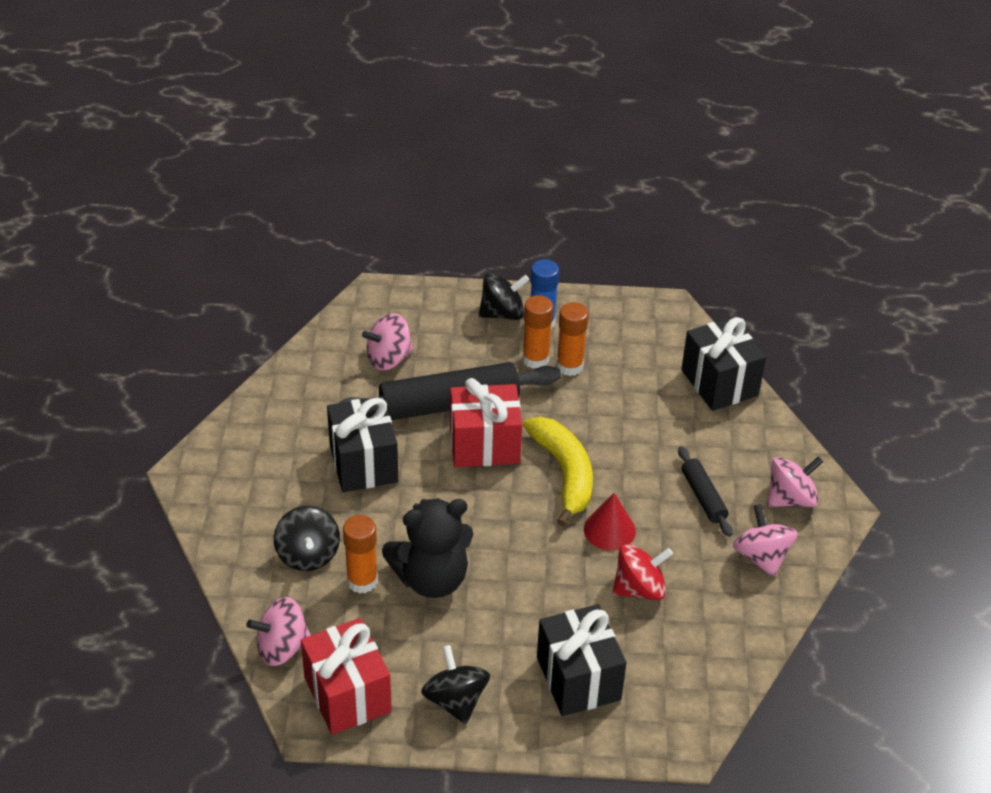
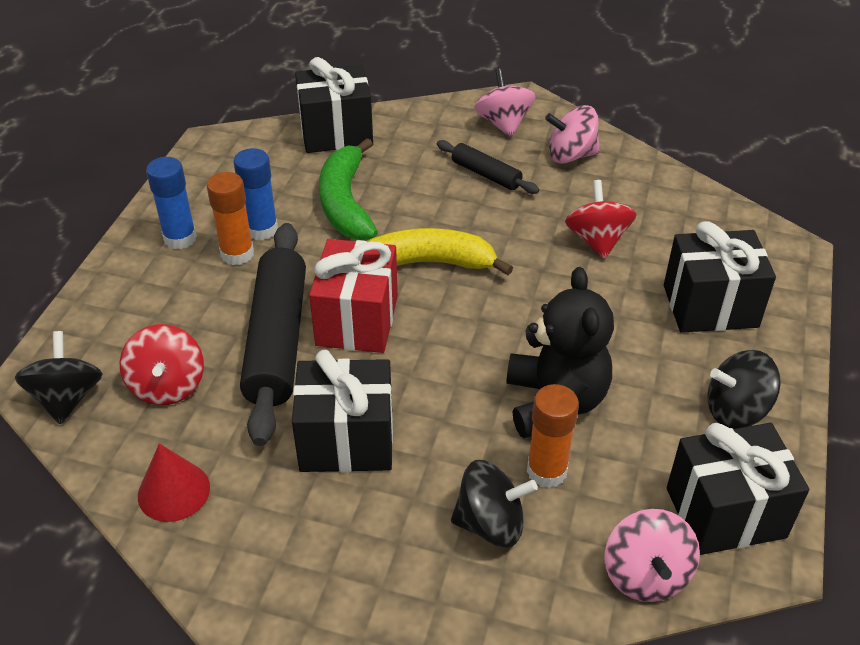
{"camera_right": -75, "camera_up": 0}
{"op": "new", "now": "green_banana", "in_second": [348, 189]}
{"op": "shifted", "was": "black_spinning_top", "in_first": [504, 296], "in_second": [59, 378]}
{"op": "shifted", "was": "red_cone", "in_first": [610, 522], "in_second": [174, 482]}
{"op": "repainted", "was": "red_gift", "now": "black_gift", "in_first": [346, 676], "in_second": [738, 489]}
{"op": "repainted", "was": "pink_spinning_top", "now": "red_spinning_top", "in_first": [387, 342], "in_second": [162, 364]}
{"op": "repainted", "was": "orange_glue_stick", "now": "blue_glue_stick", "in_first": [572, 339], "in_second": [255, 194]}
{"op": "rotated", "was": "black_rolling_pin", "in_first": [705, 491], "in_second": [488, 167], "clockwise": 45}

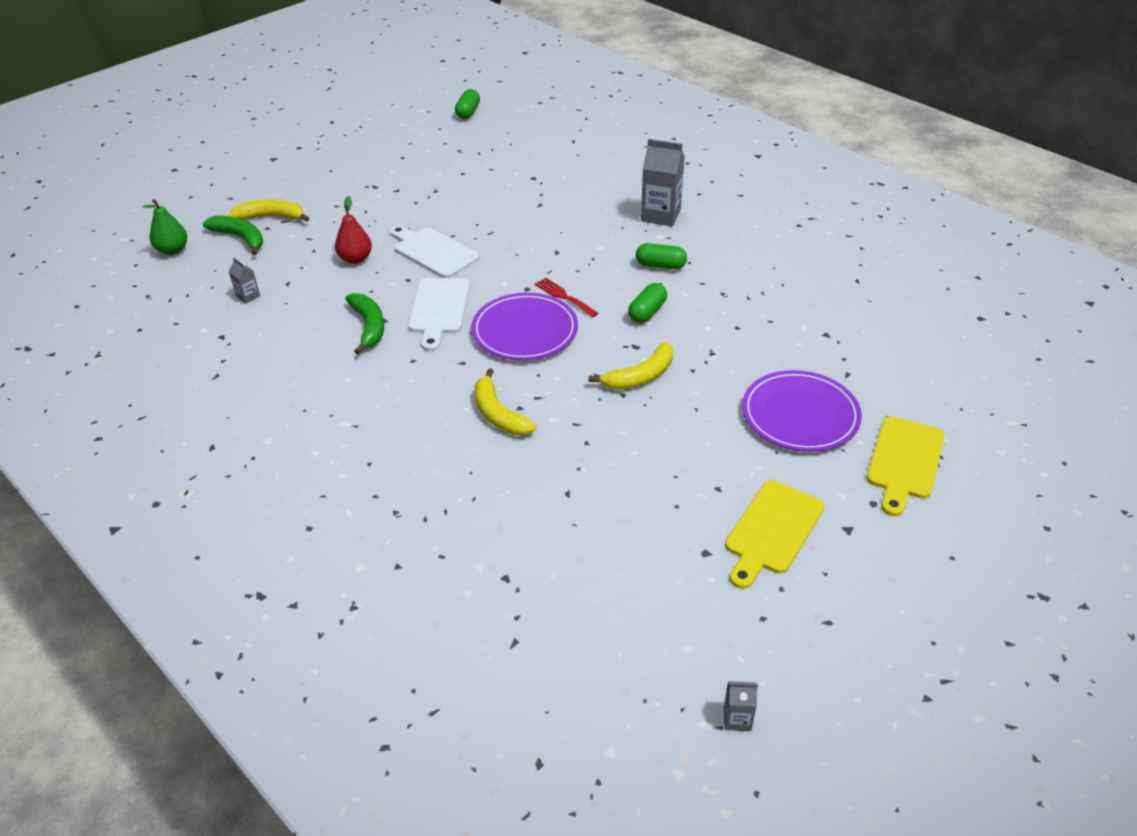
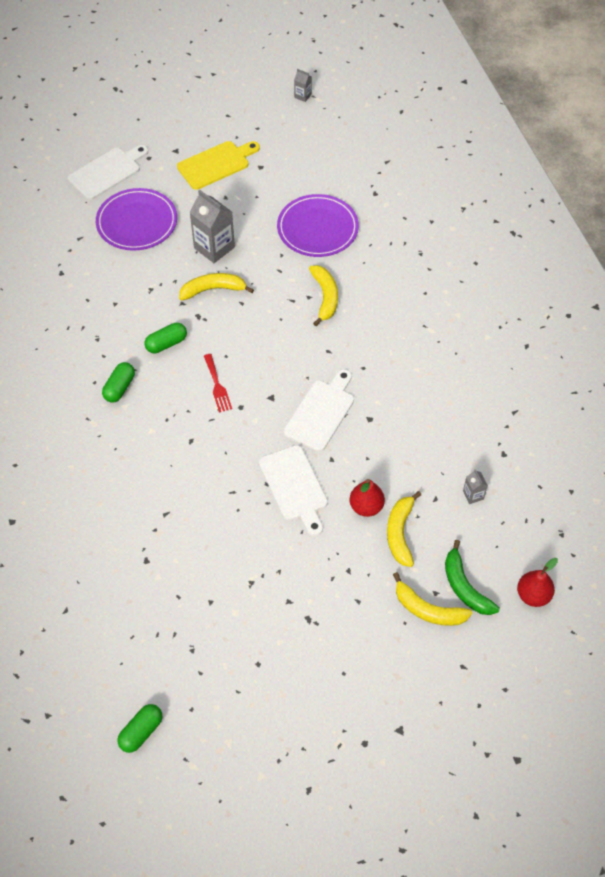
{"camera_right": -155, "camera_up": 15}
{"op": "gone", "was": "green_banana", "in_first": [364, 324]}
{"op": "new", "now": "yellow_banana", "in_second": [404, 529]}
{"op": "shifted", "was": "purple_plate", "in_first": [524, 326], "in_second": [318, 225]}
{"op": "shifted", "was": "grey_carton", "in_first": [663, 182], "in_second": [212, 226]}
{"op": "repainted", "was": "green_pear", "now": "red_pear", "in_first": [164, 227], "in_second": [537, 582]}
{"op": "repainted", "was": "yellow_cutting_board", "now": "white_cutting_board", "in_first": [906, 466], "in_second": [108, 172]}
{"op": "rotated", "was": "green_capsule", "in_first": [661, 256], "in_second": [118, 382], "clockwise": 75}

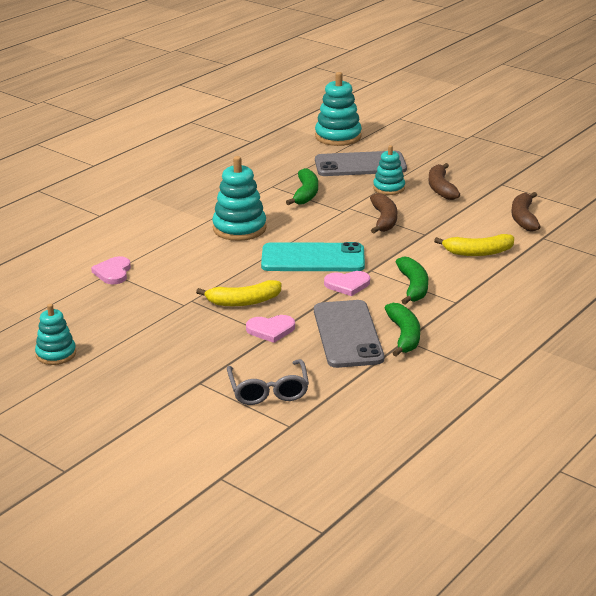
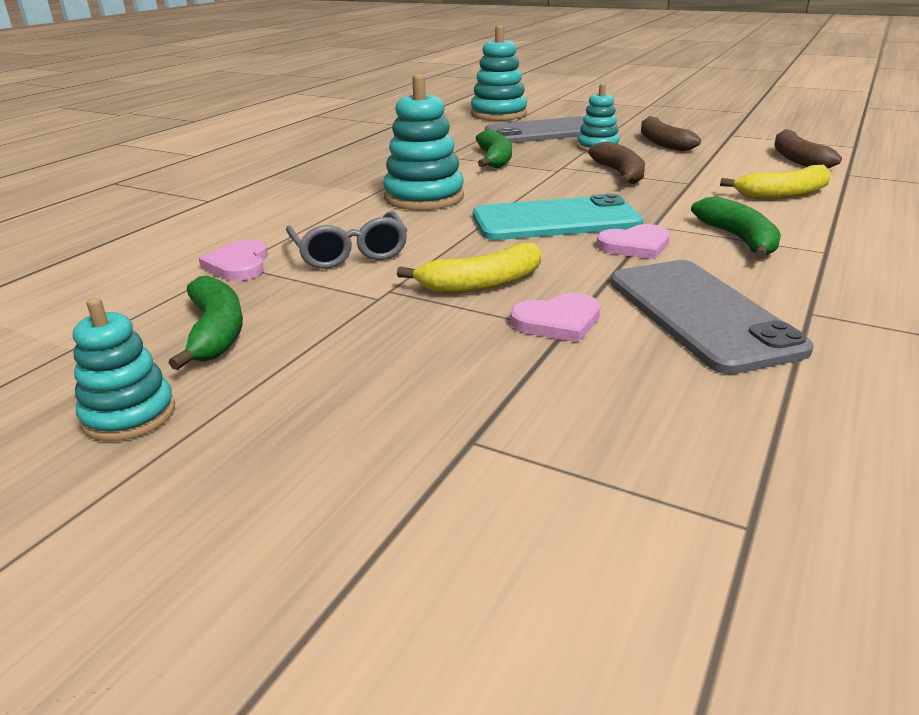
{"camera_right": -10, "camera_up": 0}
{"op": "shifted", "was": "grey_glasses", "in_first": [268, 382], "in_second": [347, 240]}
{"op": "shifted", "was": "green_banana", "in_first": [402, 330], "in_second": [206, 323]}

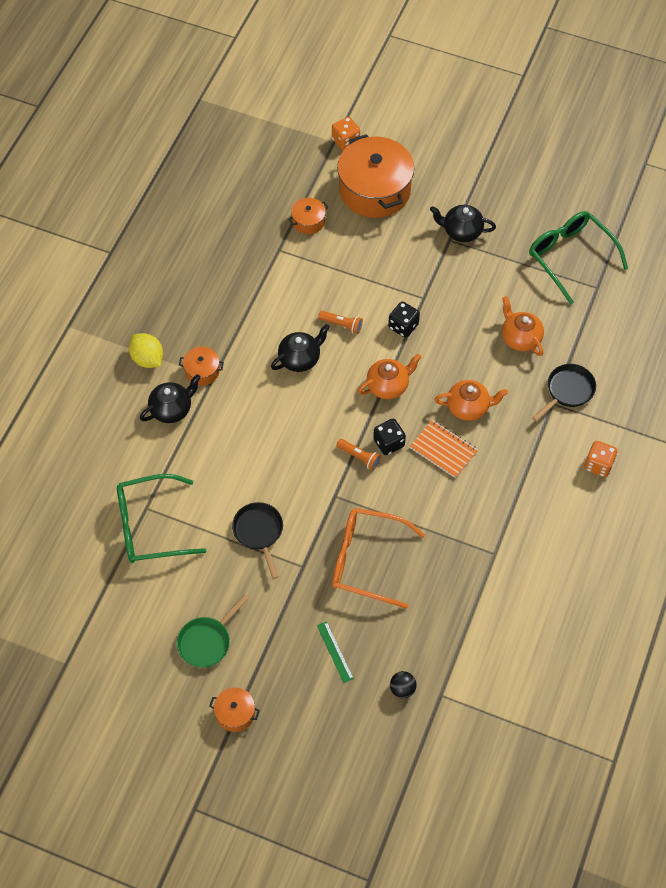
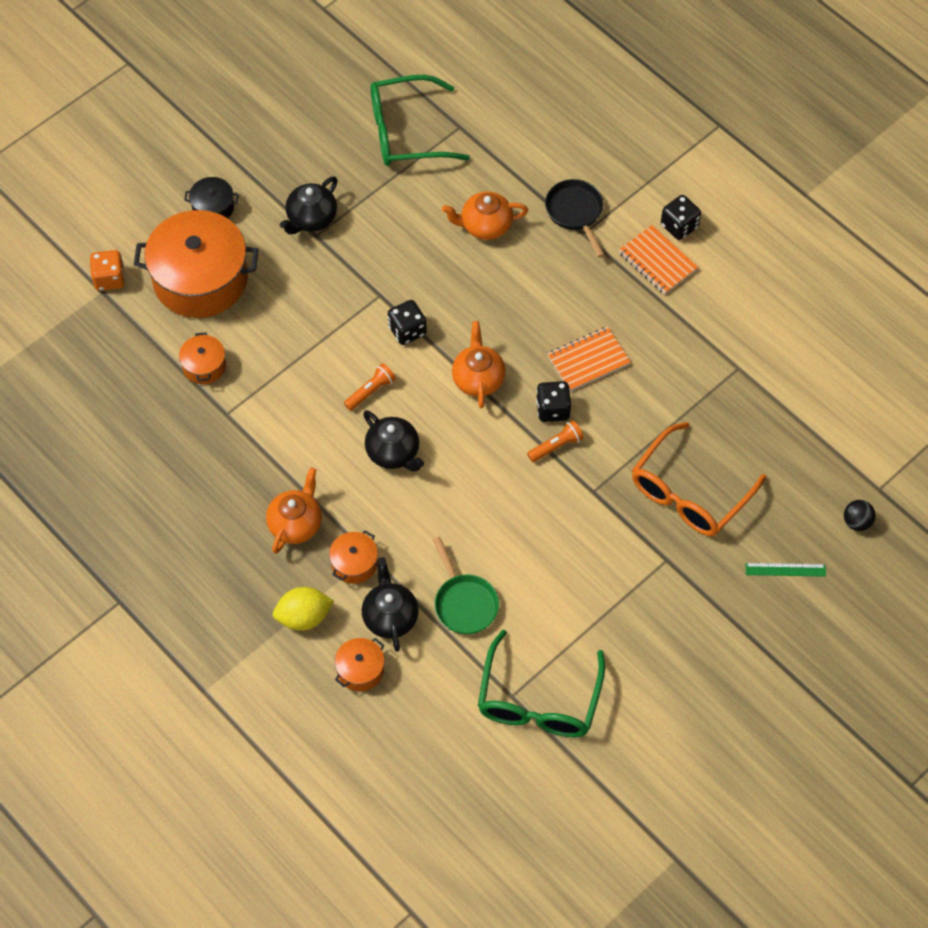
{"camera_right": -65, "camera_up": 0}
{"op": "gone", "was": "black_pan", "in_first": [257, 540]}
{"op": "new", "now": "black_pot", "in_second": [211, 197]}
{"op": "new", "now": "orange_notebook", "in_second": [659, 259]}
{"op": "shifted", "was": "green_pan", "in_first": [213, 631], "in_second": [466, 585]}
{"op": "shifted", "was": "orange_pot", "in_first": [234, 710], "in_second": [360, 664]}
{"op": "shifted", "was": "orange_teapot", "in_first": [471, 400], "in_second": [294, 511]}
{"op": "repainted", "was": "orange_dice", "now": "black_dice", "in_first": [601, 459], "in_second": [681, 217]}
{"op": "rotated", "was": "black_teapot", "in_first": [300, 348], "in_second": [393, 441], "clockwise": 150}

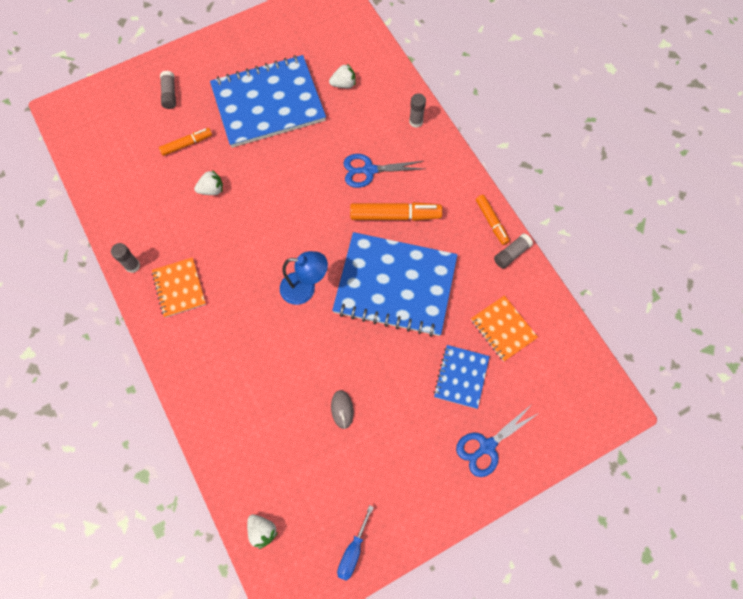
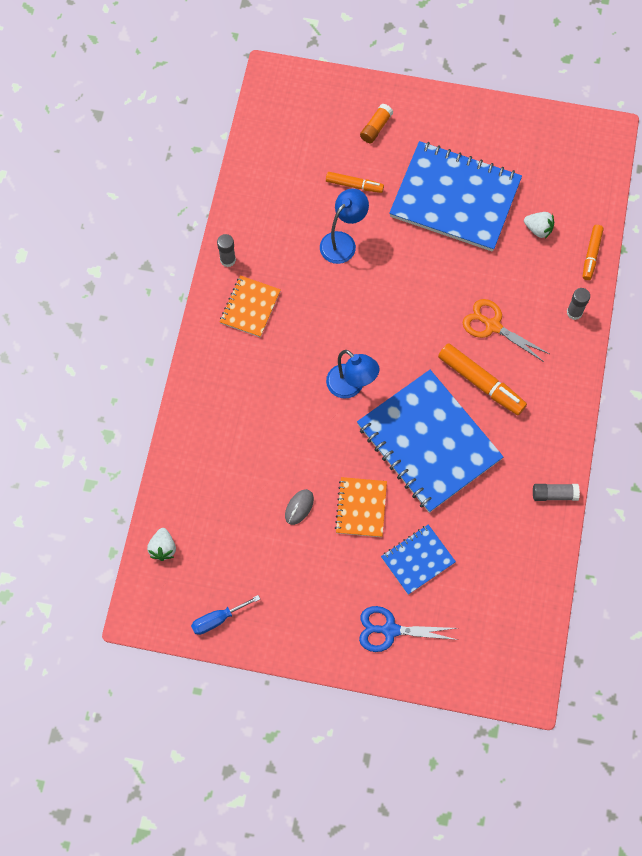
{"camera_right": 40, "camera_up": 0}
{"op": "shifted", "was": "orange_notebook", "in_first": [504, 328], "in_second": [361, 507]}
{"op": "shifted", "was": "orange_marker", "in_first": [493, 220], "in_second": [593, 252]}
{"op": "swapped", "was": "white_strawberry", "now": "blue_lamp", "in_first": [208, 182], "in_second": [344, 226]}
{"op": "repainted", "was": "grey_glue_stick", "now": "orange_glue_stick", "in_first": [168, 90], "in_second": [376, 123]}
{"op": "repainted", "was": "blue_scissors", "now": "orange_scissors", "in_first": [384, 171], "in_second": [506, 330]}

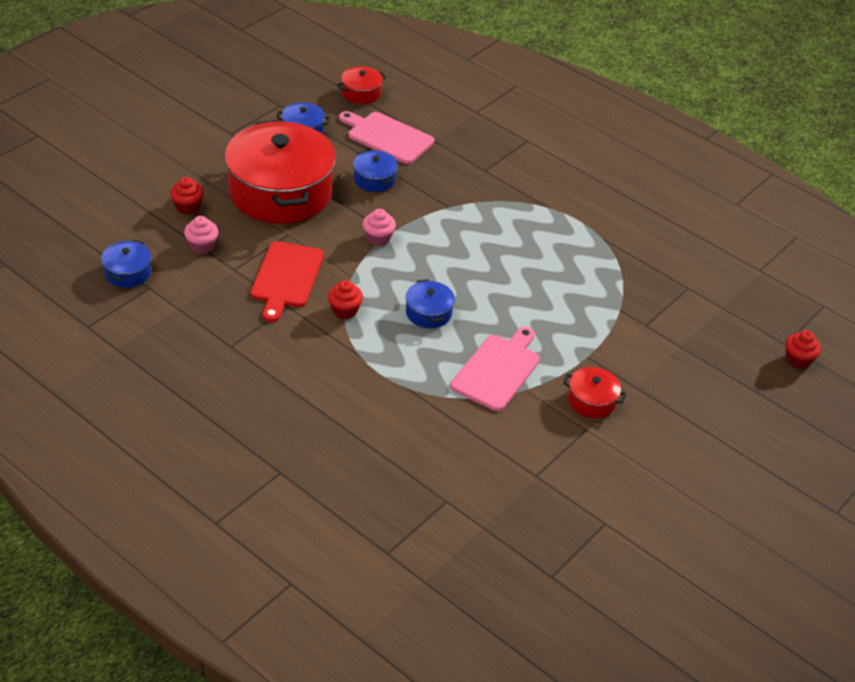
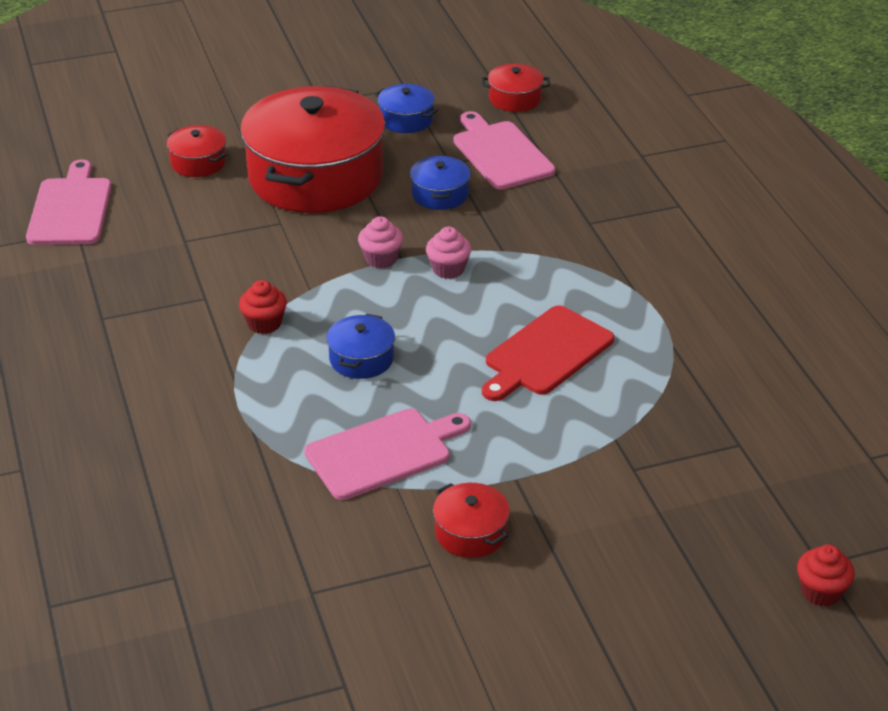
{"camera_right": 35, "camera_up": -5}
{"op": "shifted", "was": "pink_cupcake", "in_first": [201, 235], "in_second": [448, 253]}
{"op": "shifted", "was": "red_cutting_board", "in_first": [287, 281], "in_second": [548, 353]}
{"op": "swapped", "was": "blue_pot", "now": "pink_cutting_board", "in_first": [126, 264], "in_second": [68, 202]}
{"op": "swapped", "was": "red_cupcake", "now": "red_pot", "in_first": [187, 196], "in_second": [197, 151]}

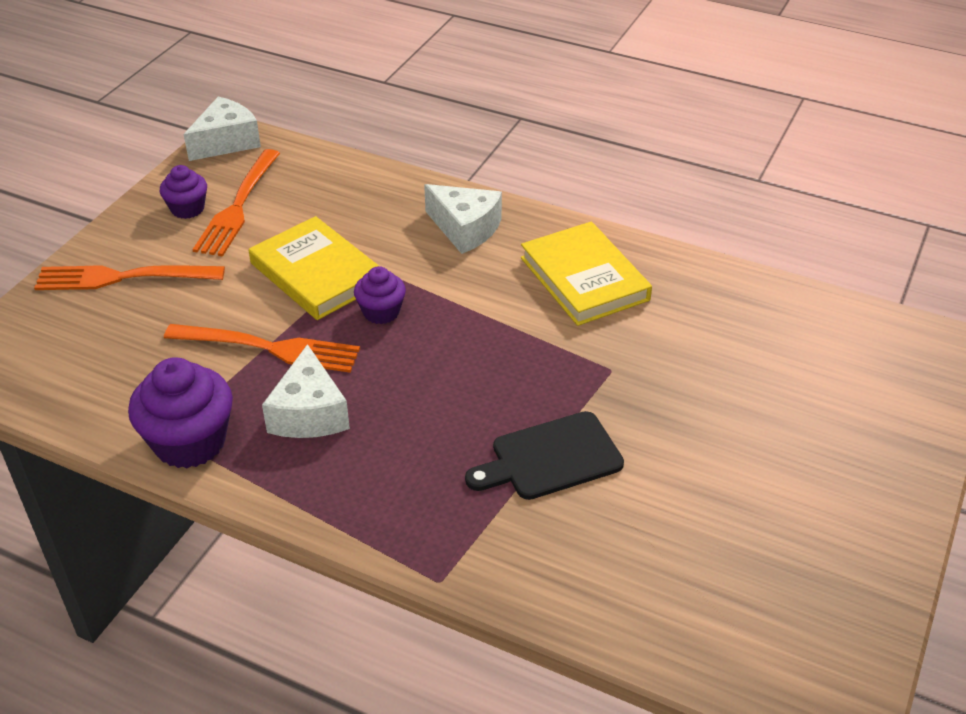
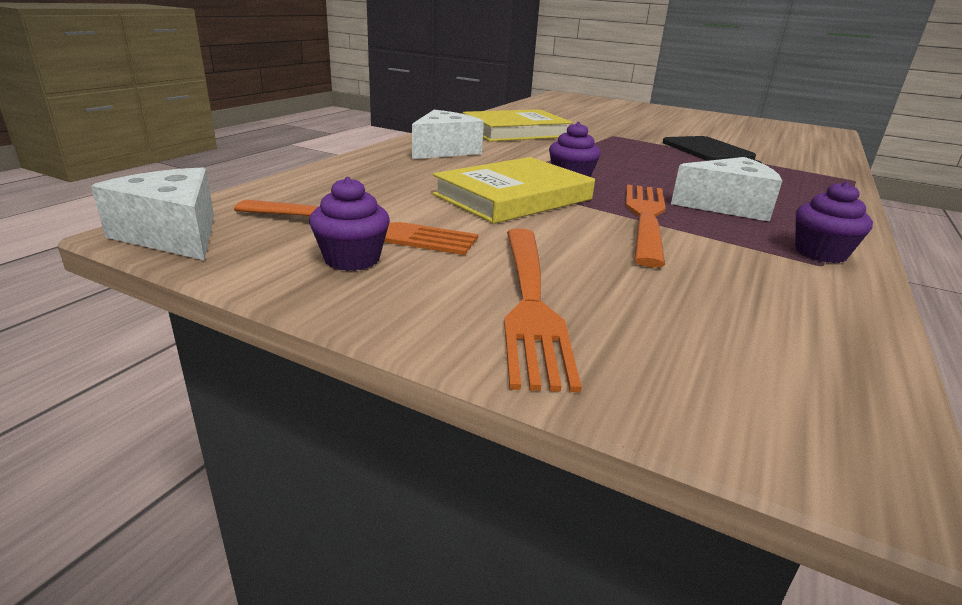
{"camera_right": -90, "camera_up": -15}
{"op": "scaled", "was": "purple_cupcake", "in_first": [180, 412], "in_second": [834, 222], "ratio": 0.58}

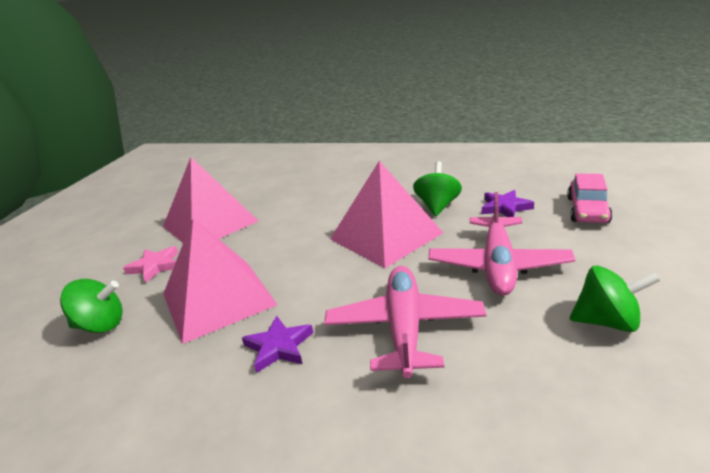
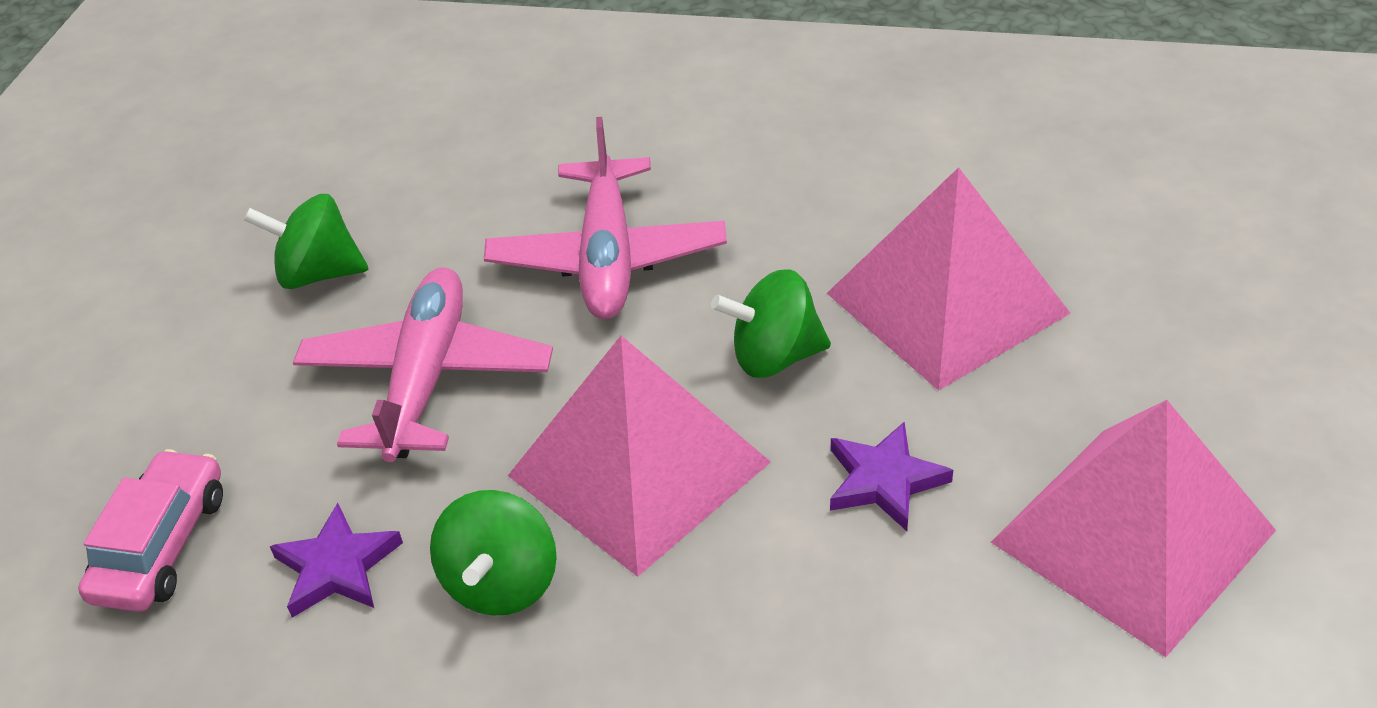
{"camera_right": 175, "camera_up": 15}
{"op": "gone", "was": "pink_star", "in_first": [150, 264]}
{"op": "shifted", "was": "green_spinning_top", "in_first": [91, 306], "in_second": [771, 323]}
{"op": "shifted", "was": "purple_star", "in_first": [277, 344], "in_second": [891, 476]}

